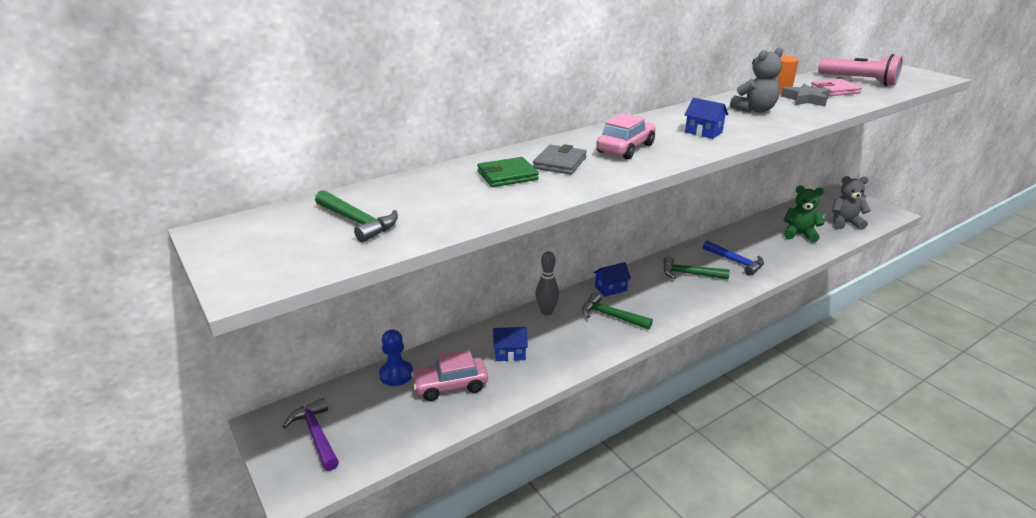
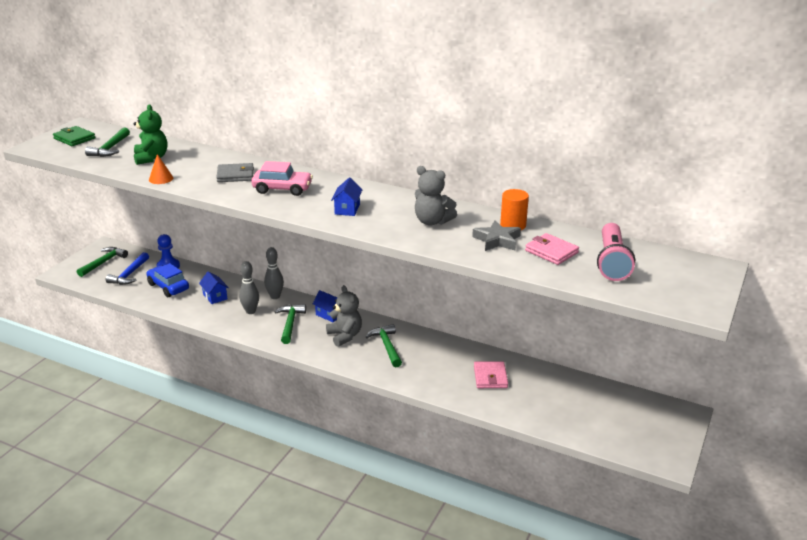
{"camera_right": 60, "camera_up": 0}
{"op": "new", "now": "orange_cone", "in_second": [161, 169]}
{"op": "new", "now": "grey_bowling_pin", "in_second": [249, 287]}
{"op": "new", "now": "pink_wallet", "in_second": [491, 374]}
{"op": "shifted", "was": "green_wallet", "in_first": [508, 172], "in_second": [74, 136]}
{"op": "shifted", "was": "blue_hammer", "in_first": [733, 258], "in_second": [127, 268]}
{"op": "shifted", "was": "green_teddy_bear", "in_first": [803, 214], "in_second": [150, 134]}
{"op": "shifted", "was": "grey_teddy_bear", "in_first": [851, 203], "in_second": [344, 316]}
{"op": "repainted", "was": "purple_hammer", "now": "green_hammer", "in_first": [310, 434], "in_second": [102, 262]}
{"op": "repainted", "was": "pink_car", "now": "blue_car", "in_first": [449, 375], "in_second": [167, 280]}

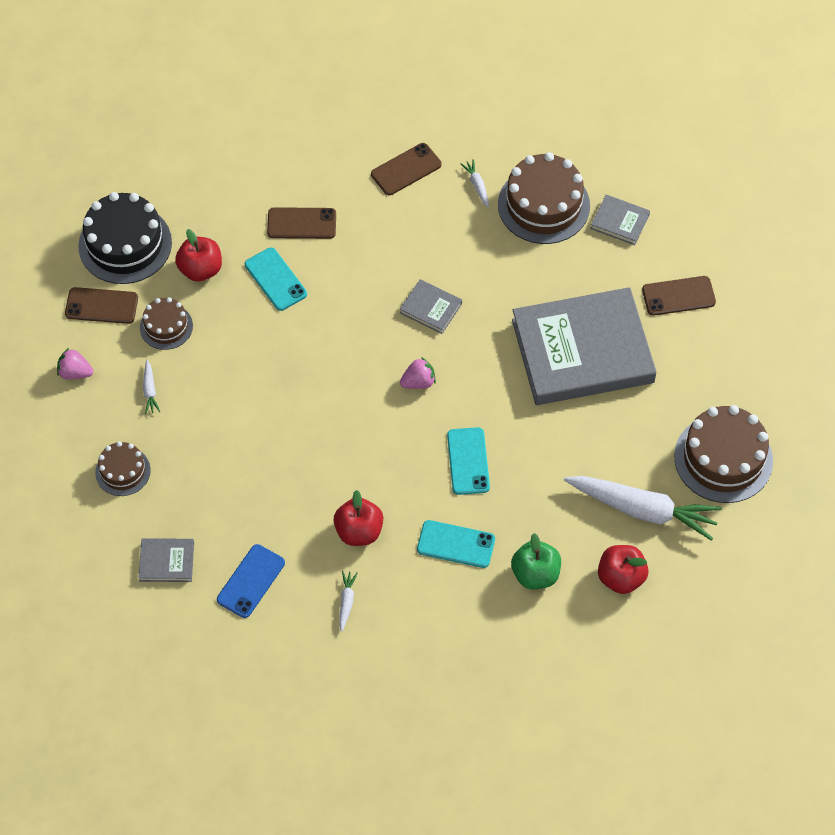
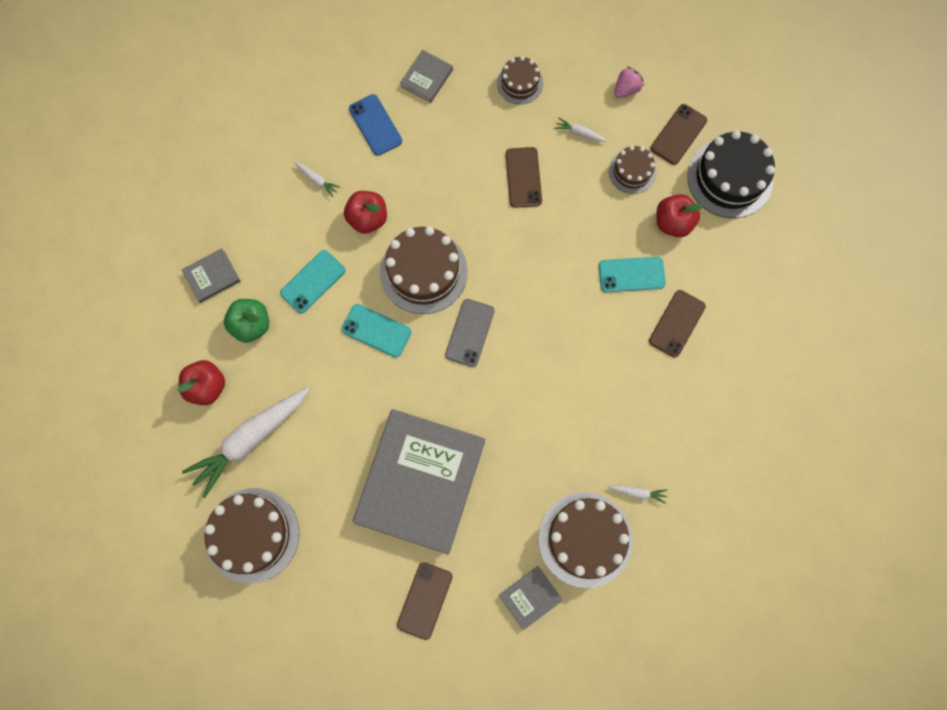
{"camera_right": 120, "camera_up": 15}
{"op": "new", "now": "brown_cake", "in_second": [424, 270]}
{"op": "shifted", "was": "brown_phone", "in_first": [406, 169], "in_second": [523, 177]}
{"op": "shifted", "was": "grey_book", "in_first": [431, 306], "in_second": [211, 275]}
{"op": "swapped", "was": "pink_strawberry", "now": "grey_phone", "in_first": [418, 373], "in_second": [470, 333]}

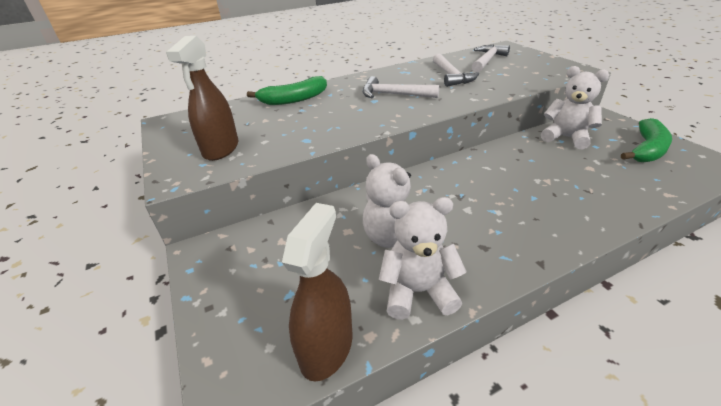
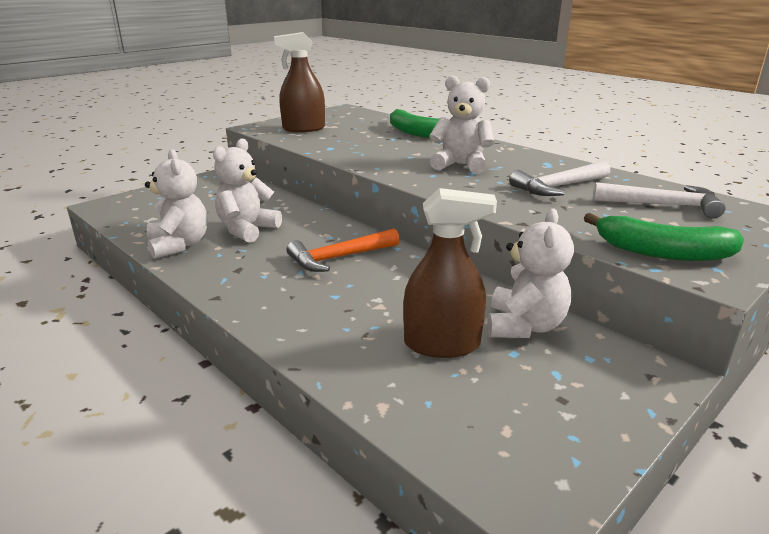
{"camera_right": 70, "camera_up": -10}
{"op": "new", "now": "orange_hammer", "in_second": [343, 250]}
{"op": "shifted", "was": "brown_spray_bottle", "in_first": [317, 292], "in_second": [450, 273]}
{"op": "shifted", "was": "green_banana", "in_first": [646, 140], "in_second": [664, 237]}
{"op": "swapped", "was": "white_hammer", "now": "white_teddy_bear", "in_first": [401, 87], "in_second": [461, 125]}

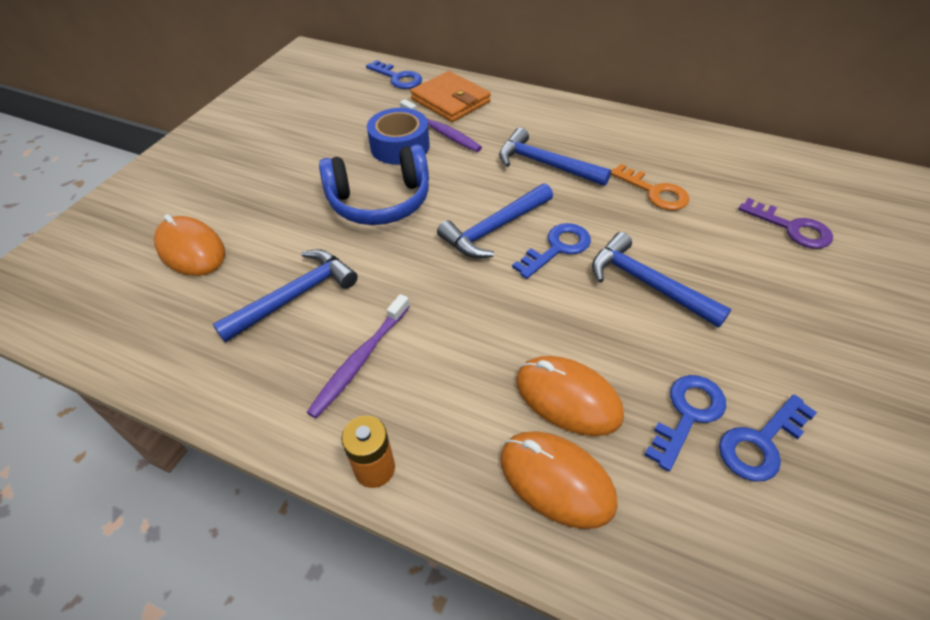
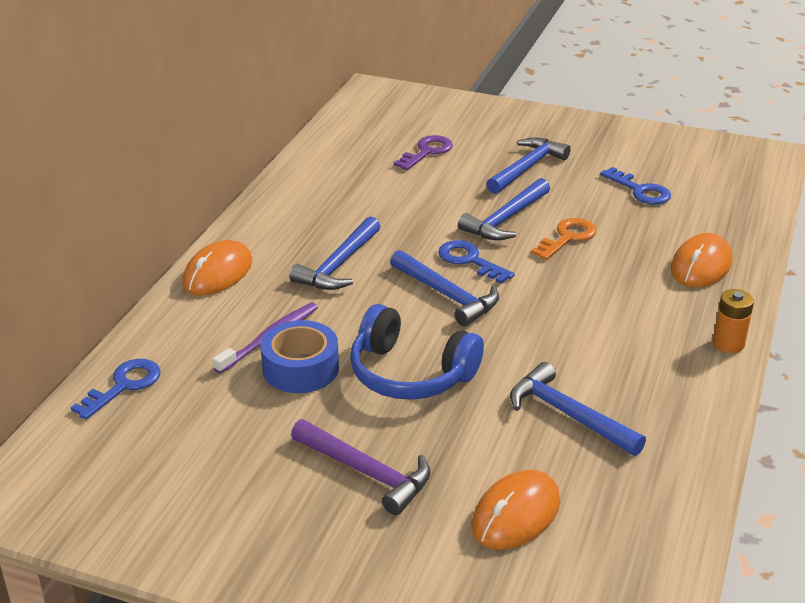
{"camera_right": -95, "camera_up": -15}
{"op": "gone", "was": "purple_toothbrush", "in_first": [358, 356]}
{"op": "gone", "was": "orange_wallet", "in_first": [451, 96]}
{"op": "gone", "was": "blue_key", "in_first": [685, 423]}
{"op": "new", "now": "purple_hammer", "in_second": [361, 467]}
{"op": "new", "now": "blue_hammer", "in_second": [528, 165]}
{"op": "shifted", "was": "orange_mouse", "in_first": [570, 396], "in_second": [217, 268]}
{"op": "shifted", "was": "orange_key", "in_first": [650, 187], "in_second": [564, 239]}
{"op": "rotated", "was": "blue_headphones", "in_first": [374, 184], "in_second": [417, 352], "clockwise": 135}

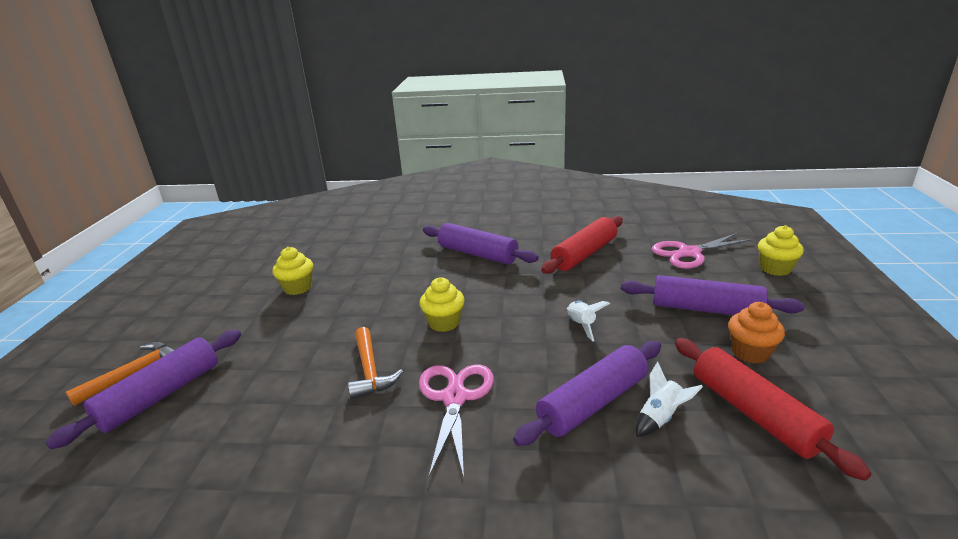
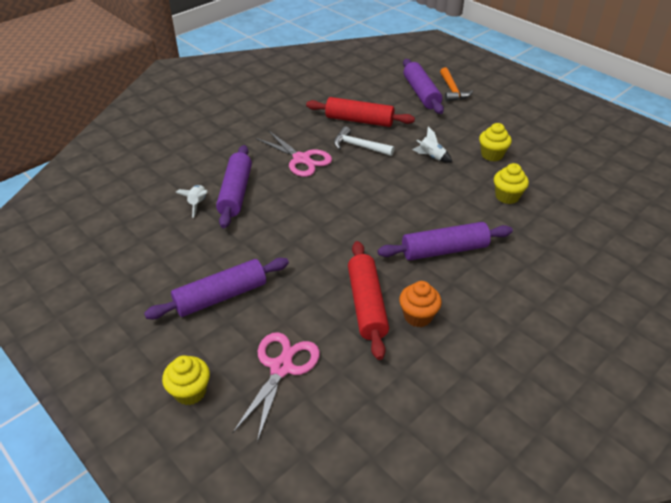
{"camera_right": 130, "camera_up": 15}
{"op": "shifted", "was": "yellow_cupcake", "in_first": [442, 304], "in_second": [511, 183]}
{"op": "shifted", "was": "white_rocket", "in_first": [588, 321], "in_second": [432, 145]}
{"op": "shifted", "was": "red_rolling_pin", "in_first": [773, 409], "in_second": [360, 112]}
{"op": "shifted", "was": "orange_cupcake", "in_first": [756, 333], "in_second": [420, 304]}
{"op": "repainted", "was": "orange_hammer", "now": "white_hammer", "in_first": [375, 363], "in_second": [364, 141]}

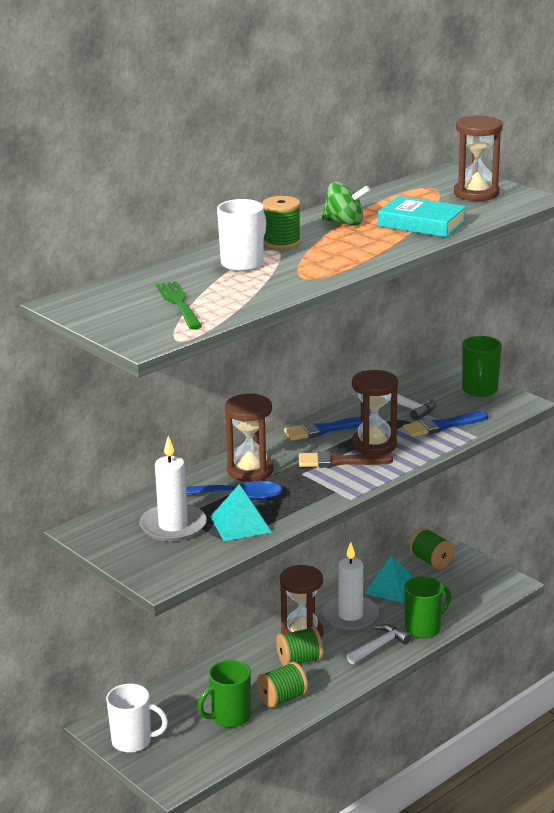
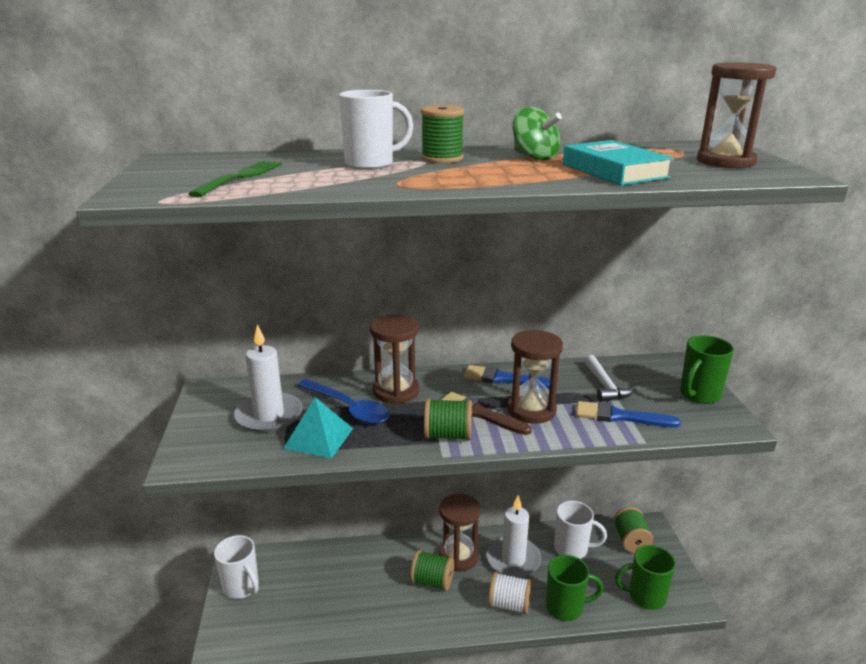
{"camera_right": 35, "camera_up": 0}
{"op": "shifted", "was": "green_mug", "in_first": [224, 694], "in_second": [645, 577]}
{"op": "shifted", "was": "green_spool", "in_first": [282, 685], "in_second": [448, 420]}
{"op": "swapped", "was": "white_hammer", "now": "white_spool", "in_first": [378, 644], "in_second": [510, 593]}
{"op": "swapped", "was": "turquoise_pyramid", "now": "white_mug", "in_first": [388, 579], "in_second": [580, 530]}

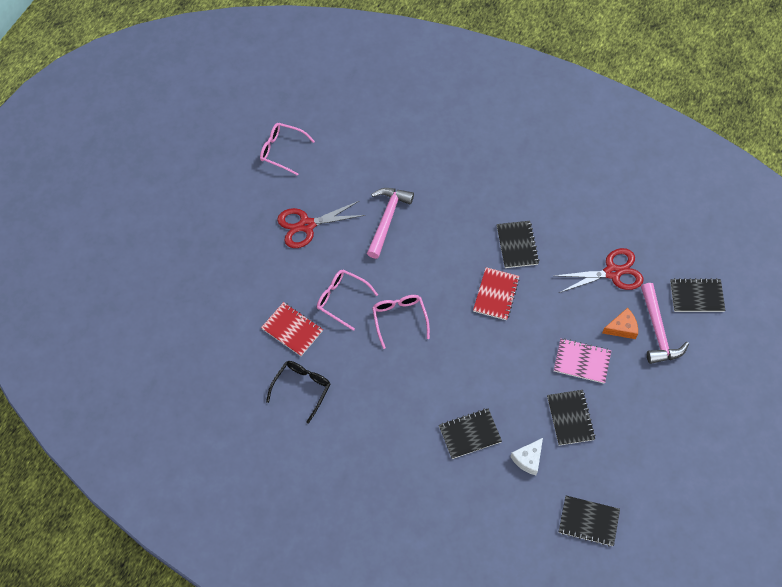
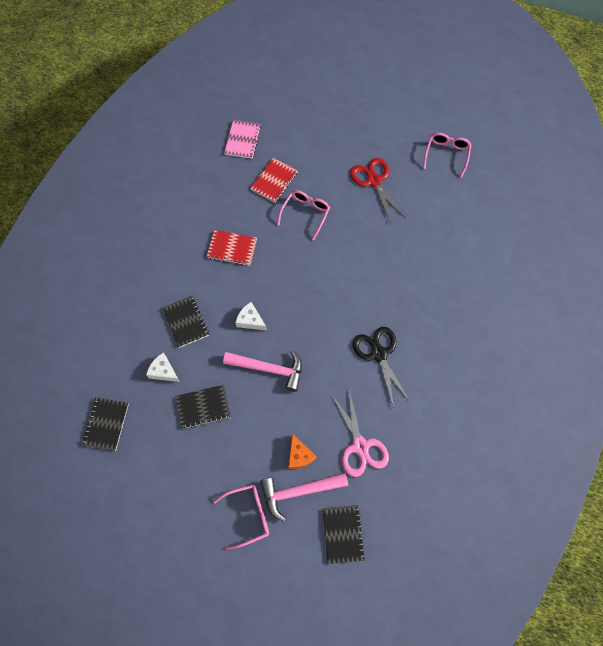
{"camera_right": 85, "camera_up": 5}
{"op": "gone", "was": "black_glasses", "in_first": [298, 392]}
{"op": "new", "now": "white_cheese", "in_second": [251, 316]}
{"op": "shifted", "was": "pink_hammer", "in_first": [390, 223], "in_second": [262, 371]}
{"op": "shifted", "was": "pink_glasses", "in_first": [401, 322], "in_second": [241, 517]}
{"op": "shifted", "was": "red_notebook", "in_first": [496, 293], "in_second": [231, 248]}
{"op": "shifted", "was": "pink_notebook", "in_first": [582, 360], "in_second": [242, 139]}
{"op": "swapped", "was": "black_notebook", "now": "black_scissors", "in_first": [518, 244], "in_second": [382, 367]}
{"op": "repainted", "was": "red_scissors", "now": "pink_scissors", "in_first": [599, 270], "in_second": [360, 433]}

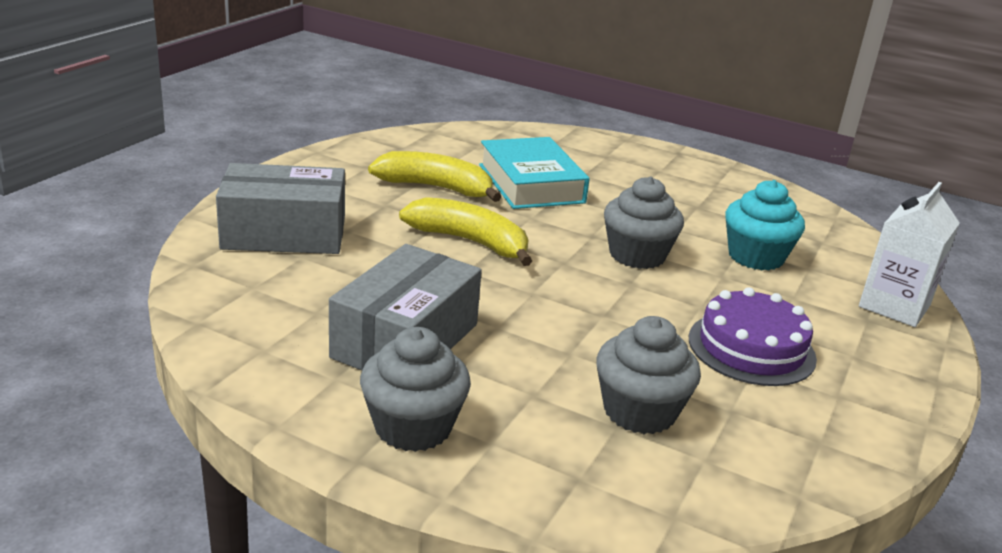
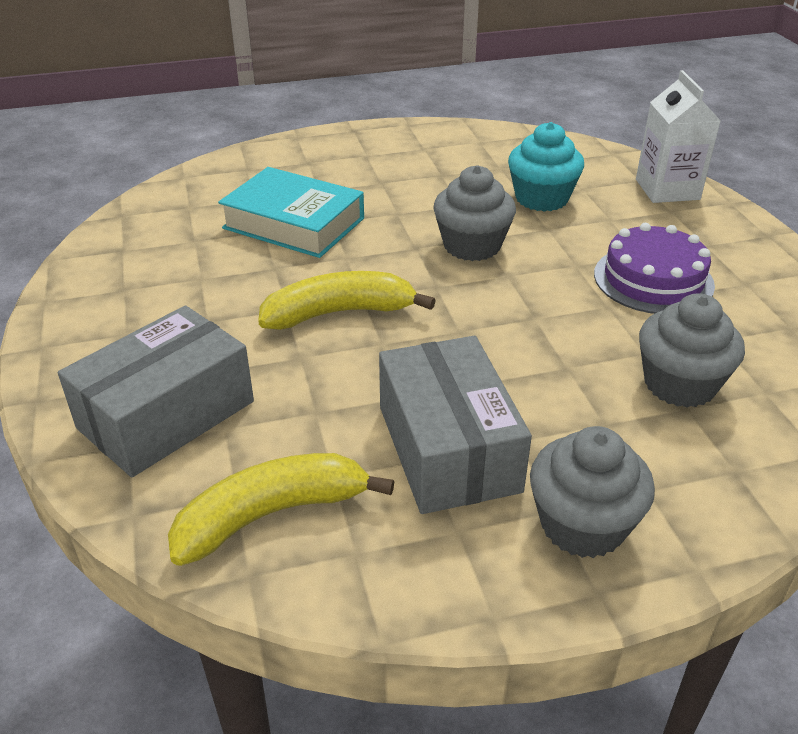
{"camera_right": -40, "camera_up": 10}
{"op": "shifted", "was": "yellow_banana", "in_first": [435, 176], "in_second": [281, 509]}

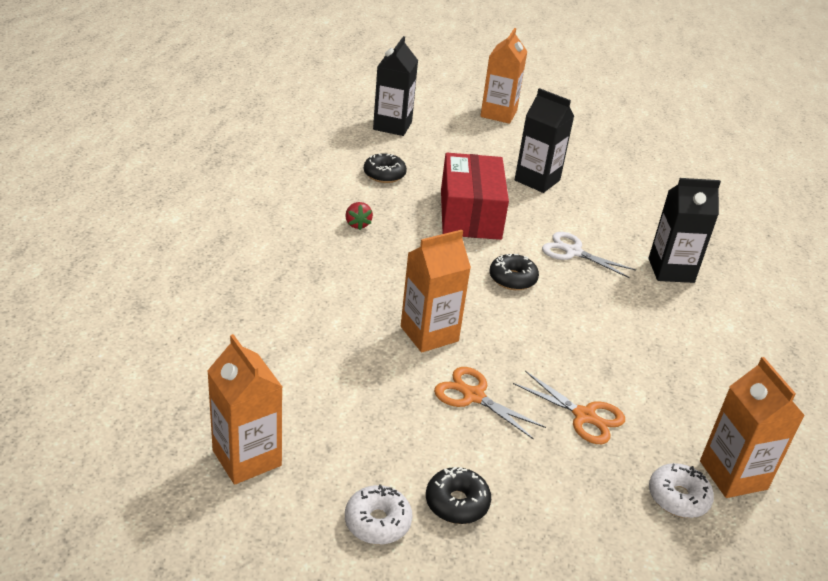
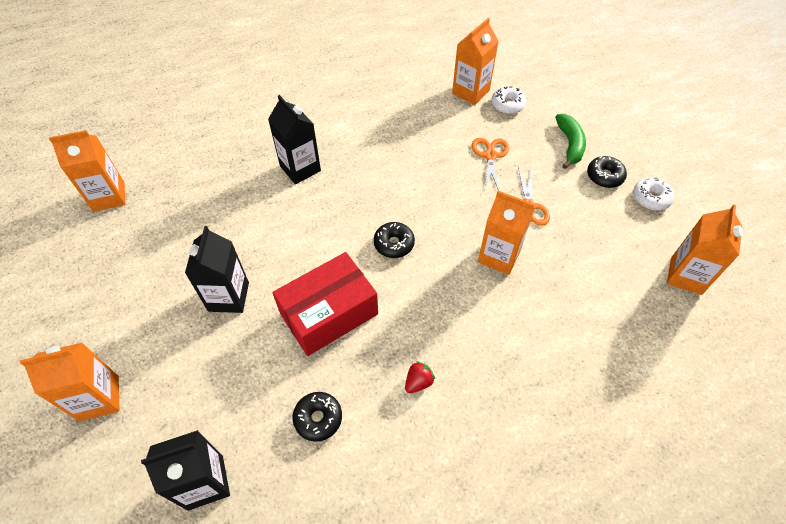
{"camera_right": -120, "camera_up": 20}
{"op": "gone", "was": "white_scissors", "in_first": [589, 255]}
{"op": "new", "now": "orange_carton", "in_second": [87, 171]}
{"op": "new", "now": "green_banana", "in_second": [570, 141]}

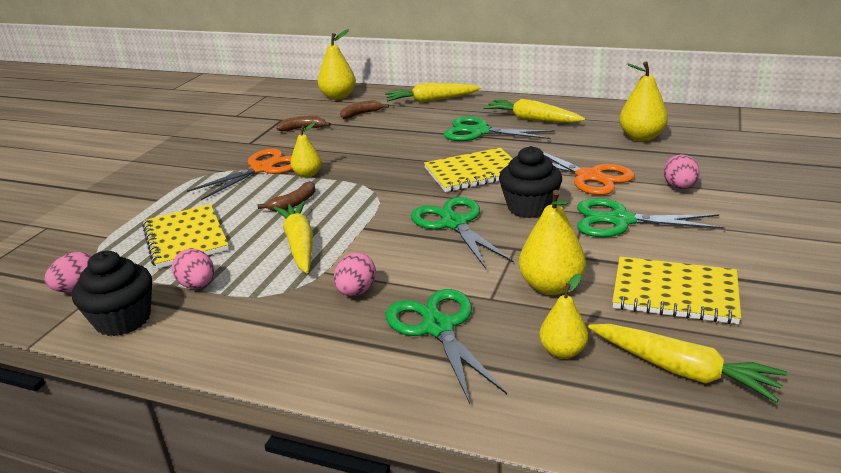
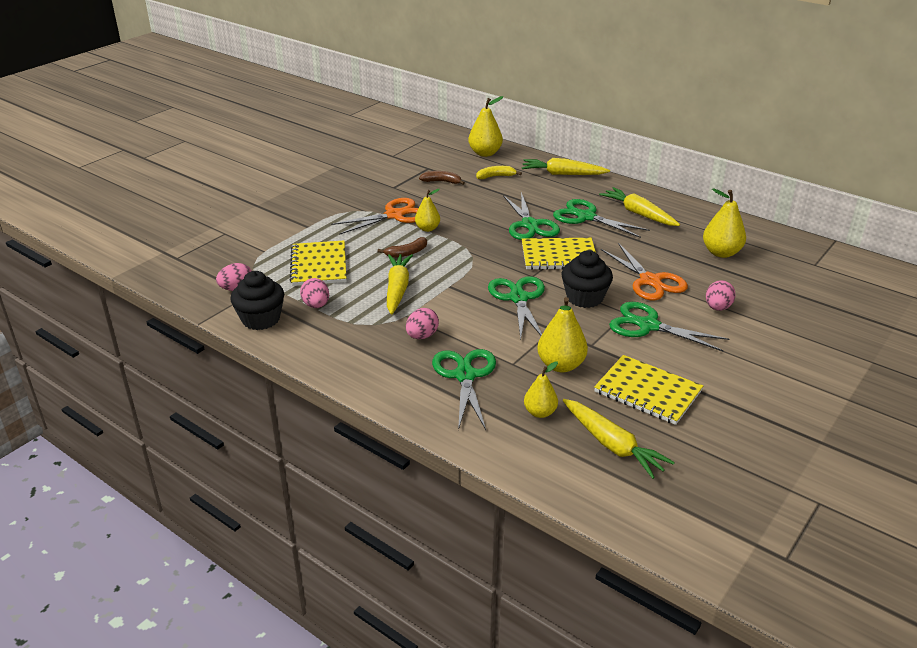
{"camera_right": 15, "camera_up": 5}
{"op": "new", "now": "green_scissors", "in_second": [531, 216]}
{"op": "repainted", "was": "brown_banana", "now": "yellow_banana", "in_first": [364, 109], "in_second": [499, 172]}

